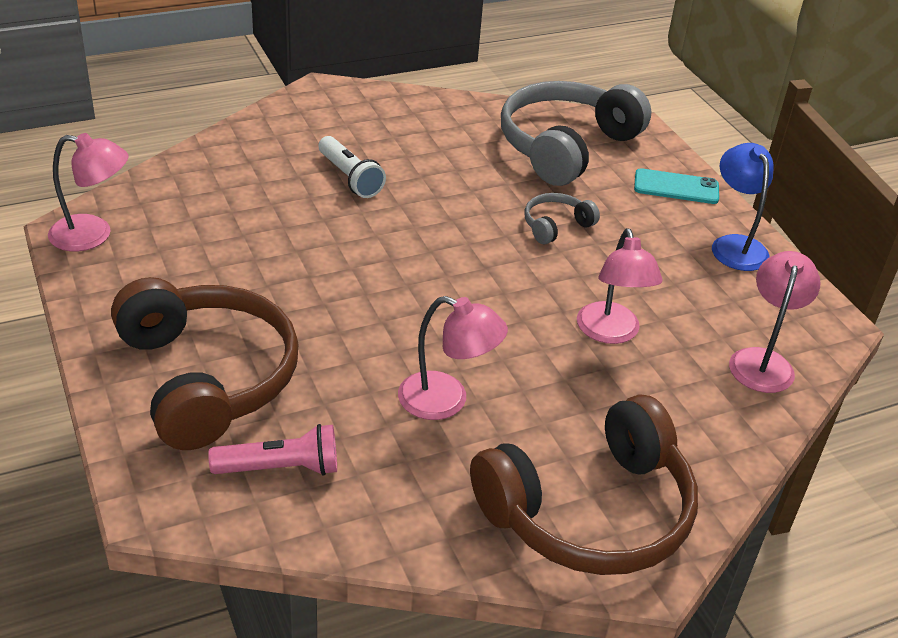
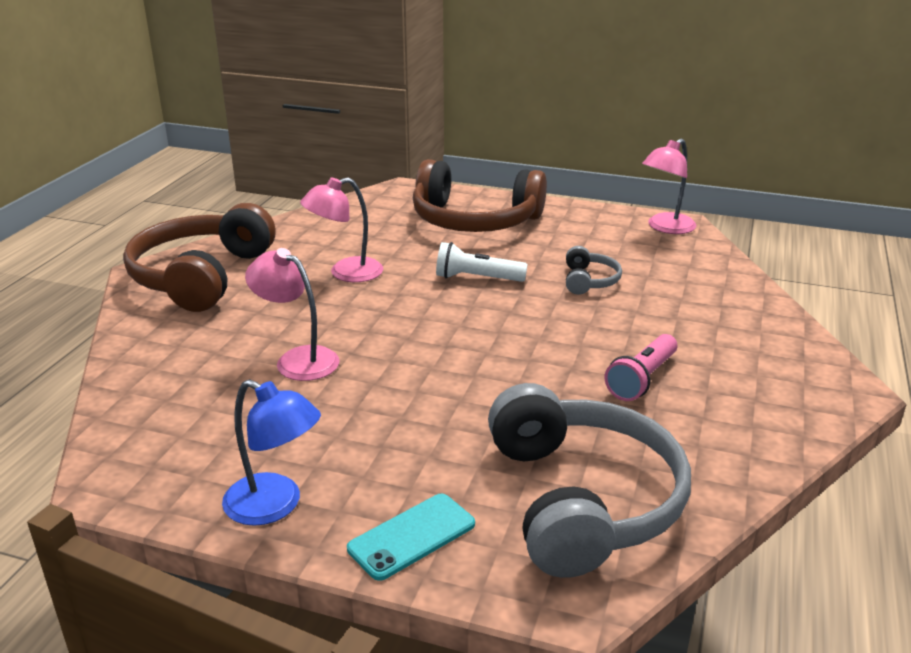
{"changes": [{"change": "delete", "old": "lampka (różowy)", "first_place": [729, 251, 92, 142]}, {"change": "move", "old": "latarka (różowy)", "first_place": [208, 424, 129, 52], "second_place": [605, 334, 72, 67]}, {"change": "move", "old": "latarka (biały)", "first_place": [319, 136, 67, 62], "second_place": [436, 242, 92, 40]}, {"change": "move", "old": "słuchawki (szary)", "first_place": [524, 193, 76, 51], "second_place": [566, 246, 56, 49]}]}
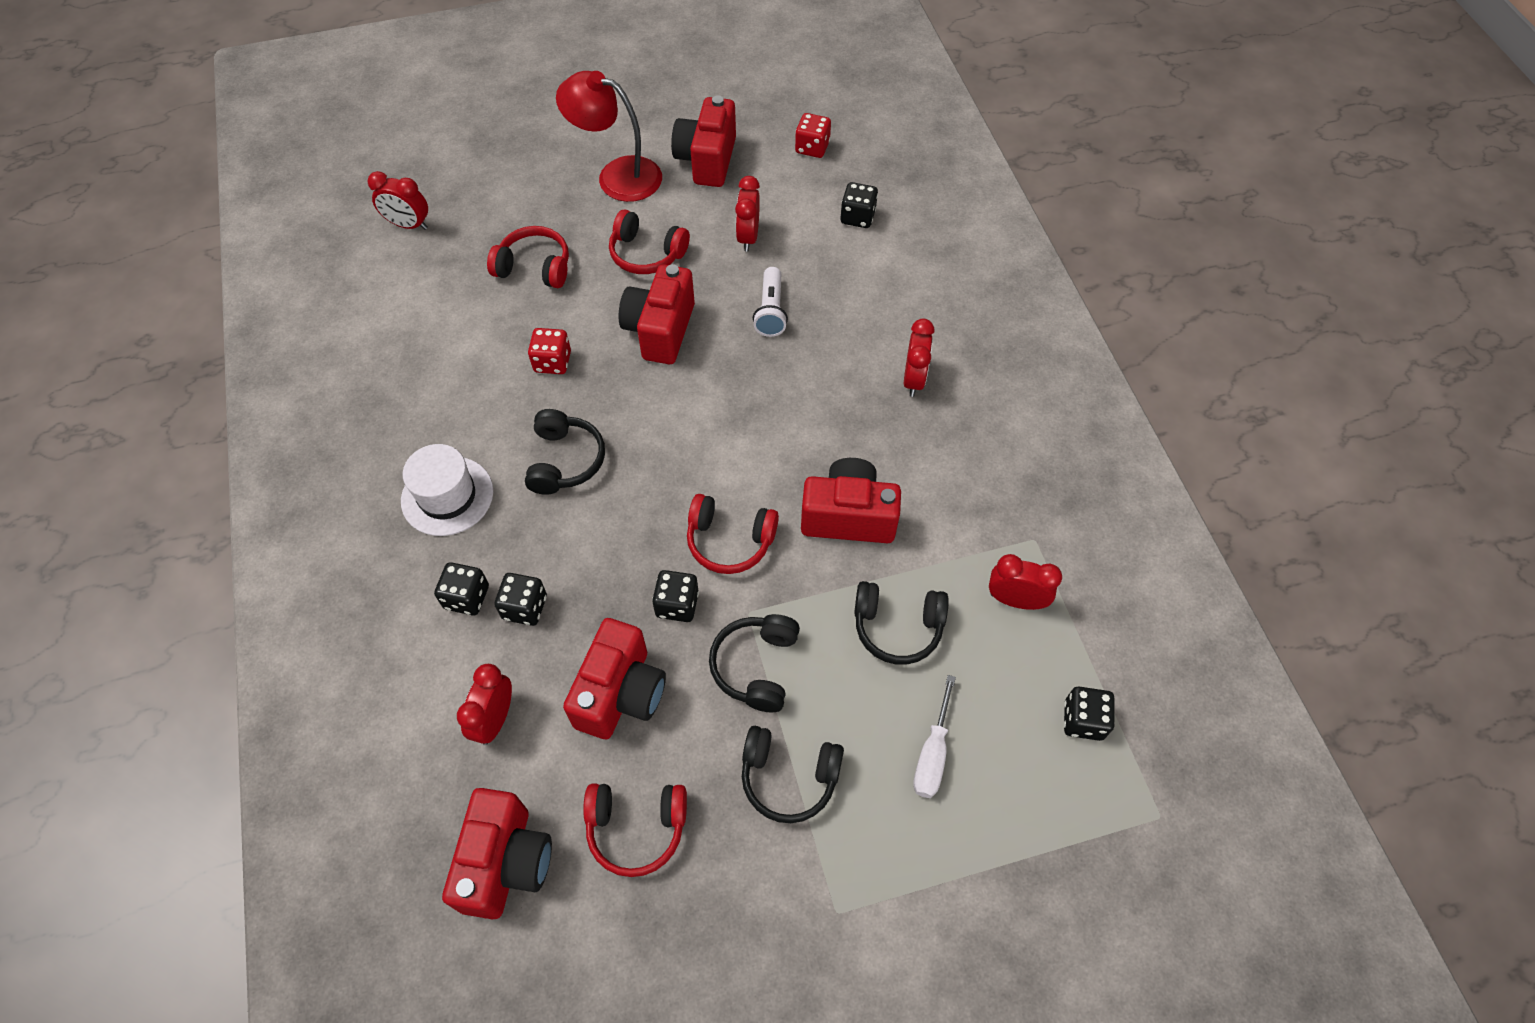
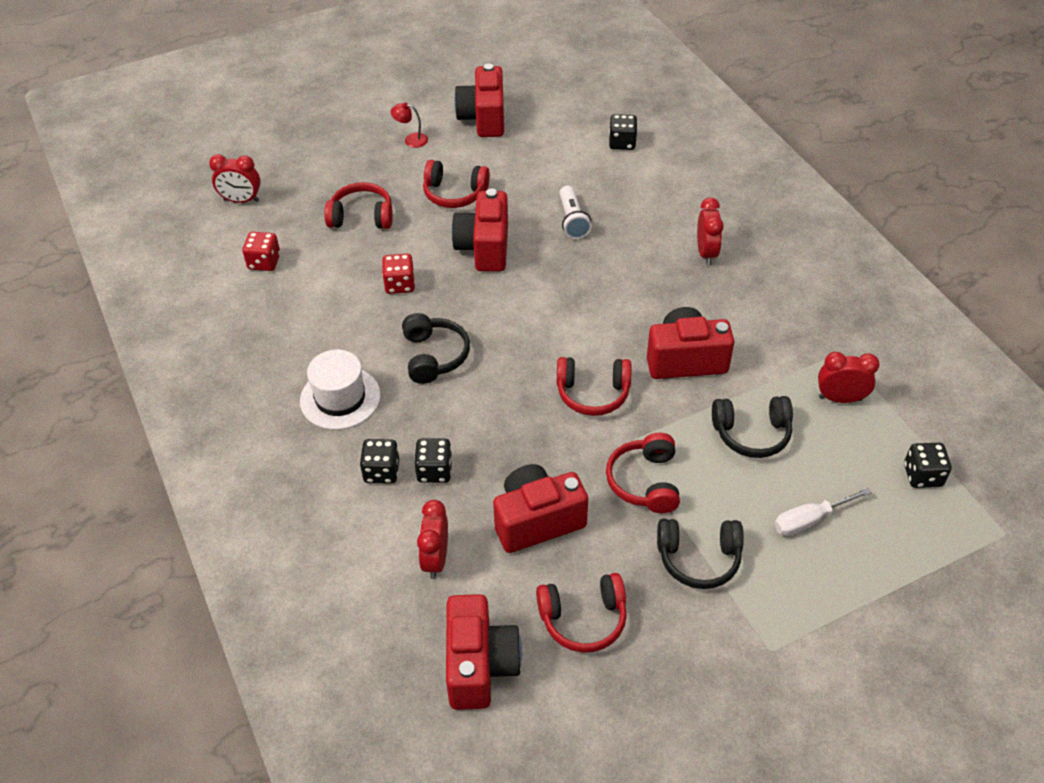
{"changes": [{"change": "delete", "old": "kostka do gry (czarny)", "first_place": [652, 570, 47, 52]}, {"change": "delete", "old": "budzik (czerwony)", "first_place": [735, 176, 25, 76]}, {"change": "move", "old": "kostka do gry (czerwony)", "first_place": [795, 113, 36, 45], "second_place": [243, 232, 37, 39]}, {"change": "recolor", "old": "słuchawki (czarny)", "new": "słuchawki (czerwony)", "first_place": [709, 614, 91, 98], "second_place": [606, 433, 74, 80]}, {"change": "rotate", "old": "aparat fotograficzny (czerwony)", "first_place": [563, 618, 103, 121], "second_place": [493, 464, 95, 89], "degrees": -120}, {"change": "rotate", "old": "śrubokręt (biały)", "first_place": [913, 675, 43, 123], "second_place": [774, 488, 98, 48], "degrees": 60}, {"change": "resize", "old": "lampka (czerwony)", "first_place": [556, 71, 106, 131], "second_place": [391, 103, 37, 45], "factor": 0.43}]}
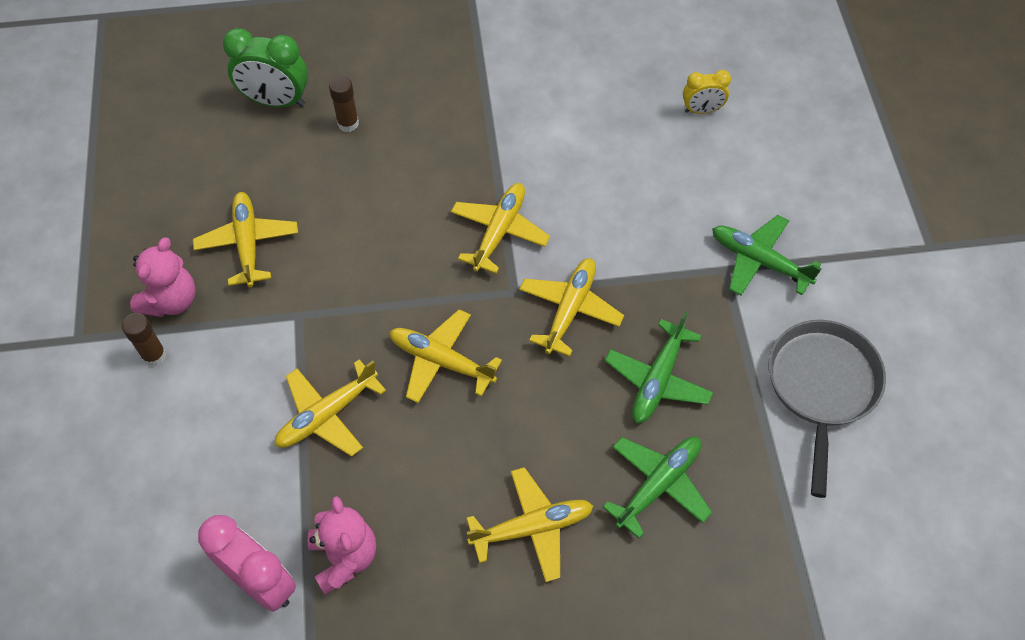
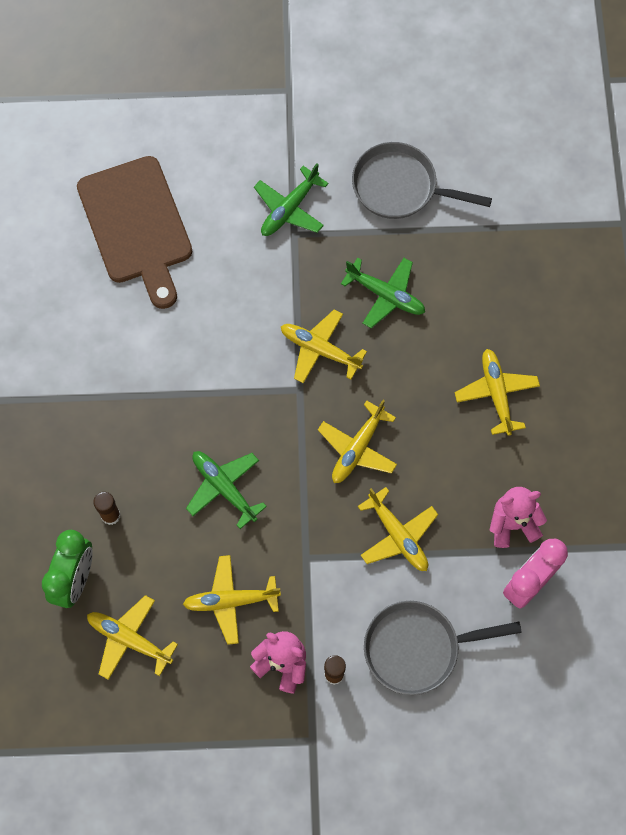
{"changes": [{"change": "insert", "new": "patelnia (szary)", "second_place": [364, 601, 158, 94]}, {"change": "move", "old": "samolot (żółty)", "first_place": [451, 183, 99, 91], "second_place": [87, 595, 91, 85]}, {"change": "move", "old": "samolot (zielony)", "first_place": [603, 437, 109, 101], "second_place": [186, 451, 81, 78]}, {"change": "replace", "old": "budzik (żółty)", "new": "deska do krojenia (brązowy)", "first_place": [683, 70, 48, 44], "second_place": [77, 156, 115, 153]}]}
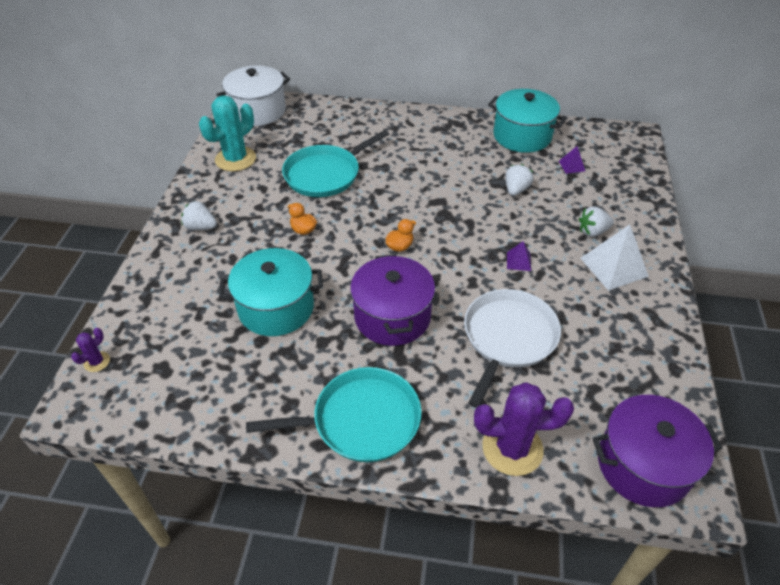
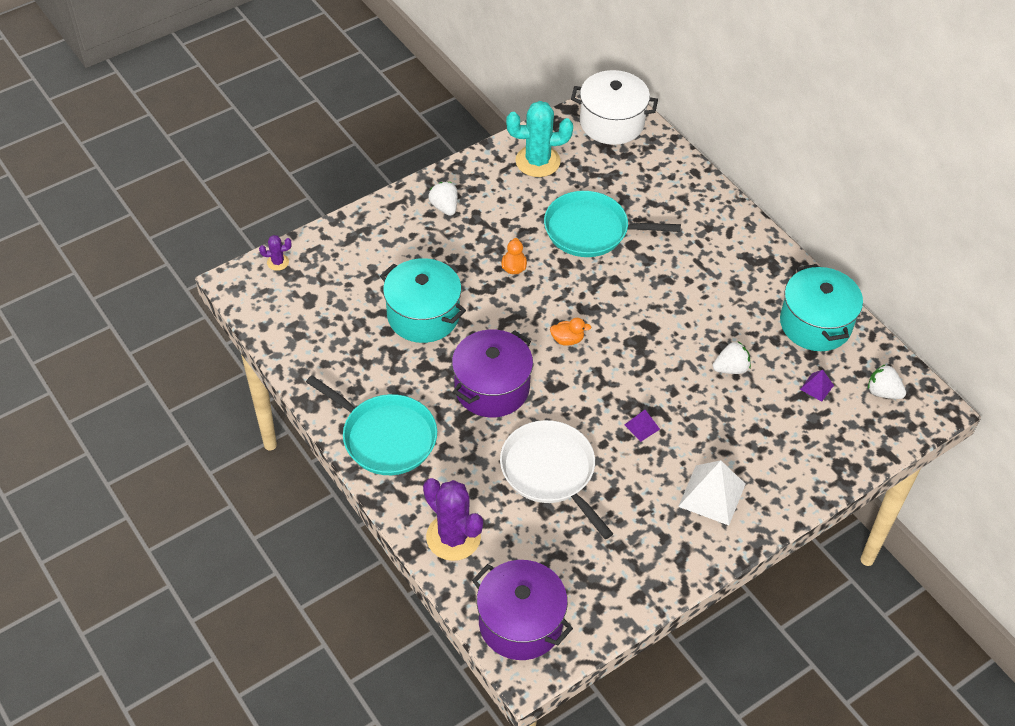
{"changes": [{"change": "move", "old": "truskawka (biały)", "first_place": [579, 206, 35, 31], "second_place": [868, 364, 38, 35]}, {"change": "rotate", "old": "patelnia (biały)", "first_place": [464, 289, 97, 119], "second_place": [500, 420, 113, 119], "degrees": -105}]}
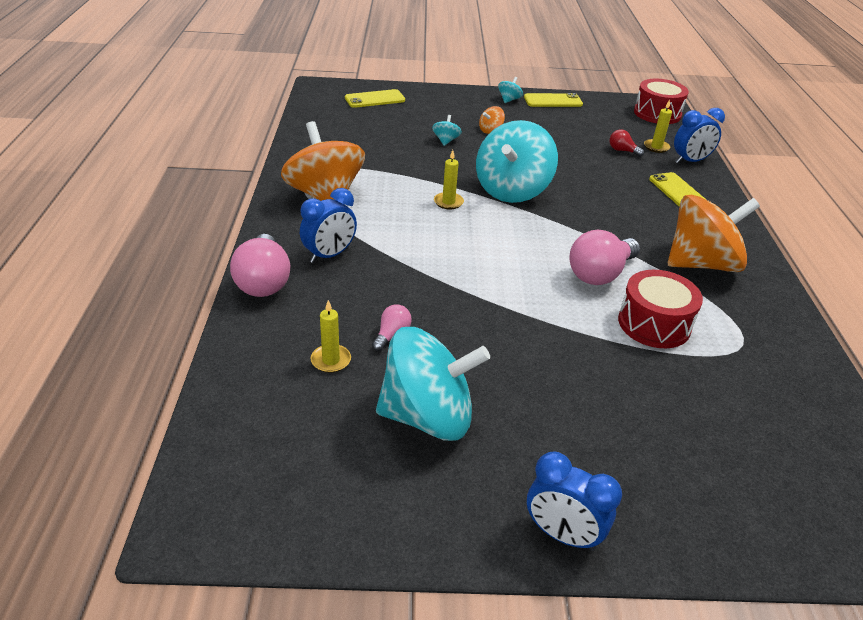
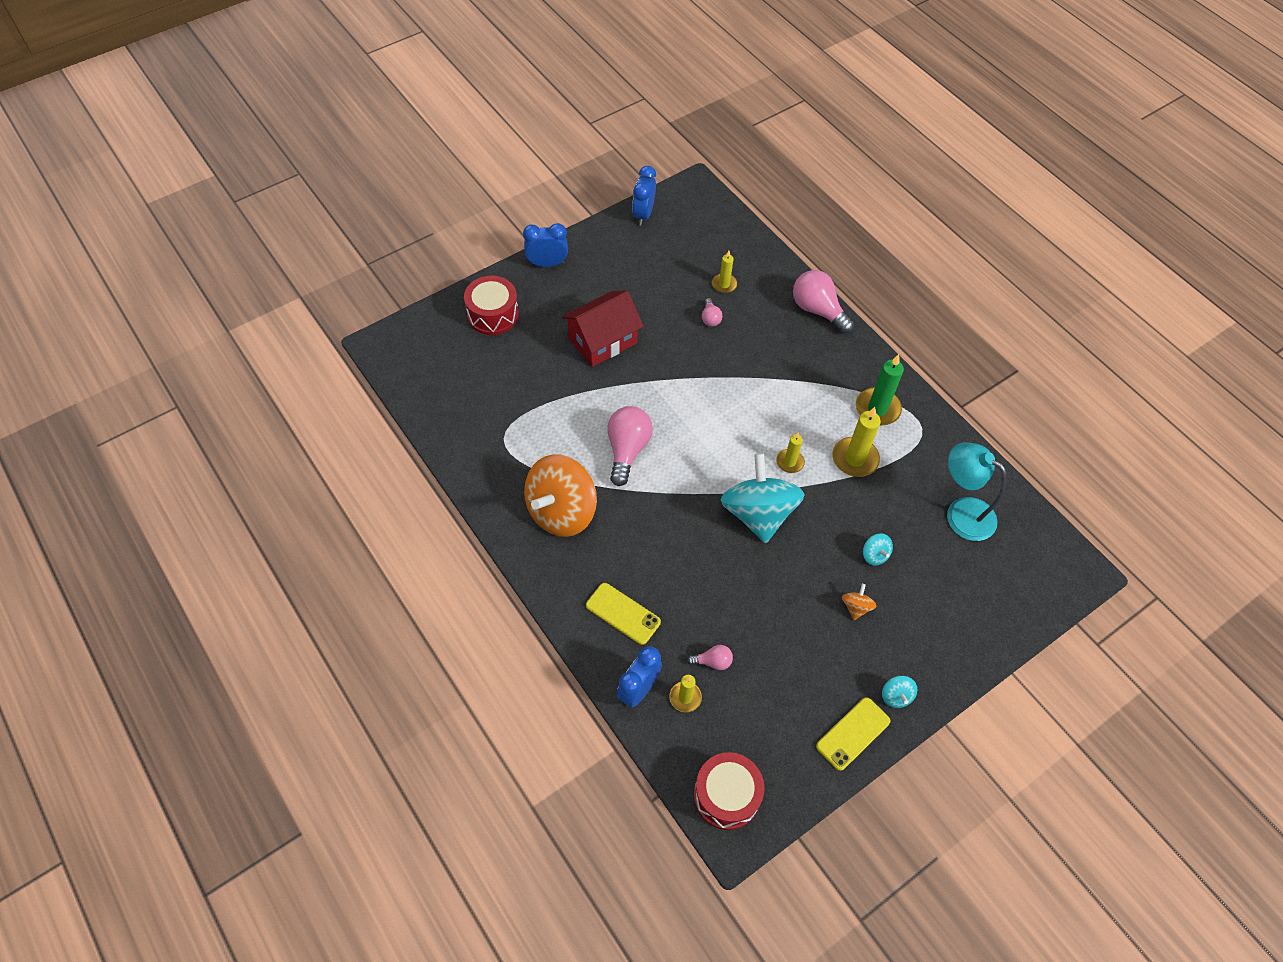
{"changes": [{"change": "delete", "old": "telefon (żółty)", "first_place": [345, 89, 60, 19]}, {"change": "delete", "old": "bączek (turkusowy)", "first_place": [376, 327, 114, 114]}, {"change": "insert", "new": "domek (czerwony)", "second_place": [562, 291, 82, 76]}, {"change": "insert", "new": "świeca (żółty)", "second_place": [832, 407, 49, 70]}, {"change": "insert", "new": "lampka (turkusowy)", "second_place": [947, 442, 60, 99]}, {"change": "move", "old": "budzik (niebieski)", "first_place": [300, 188, 57, 75], "second_place": [632, 166, 24, 60]}, {"change": "move", "old": "bęben (czerwony)", "first_place": [618, 270, 85, 78], "second_place": [464, 276, 55, 59]}, {"change": "replace", "old": "bączek (pomarańczowy)", "new": "świeca (zielony)", "first_place": [281, 121, 84, 80], "second_place": [856, 354, 48, 71]}, {"change": "recolor", "old": "żarówka (czerwony)", "new": "żarówka (różowy)", "first_place": [610, 129, 34, 28], "second_place": [687, 645, 46, 25]}]}
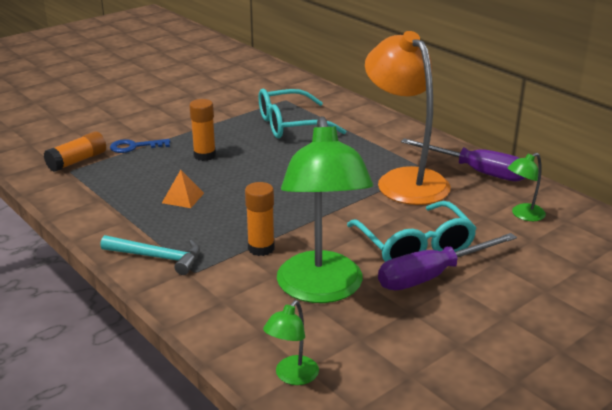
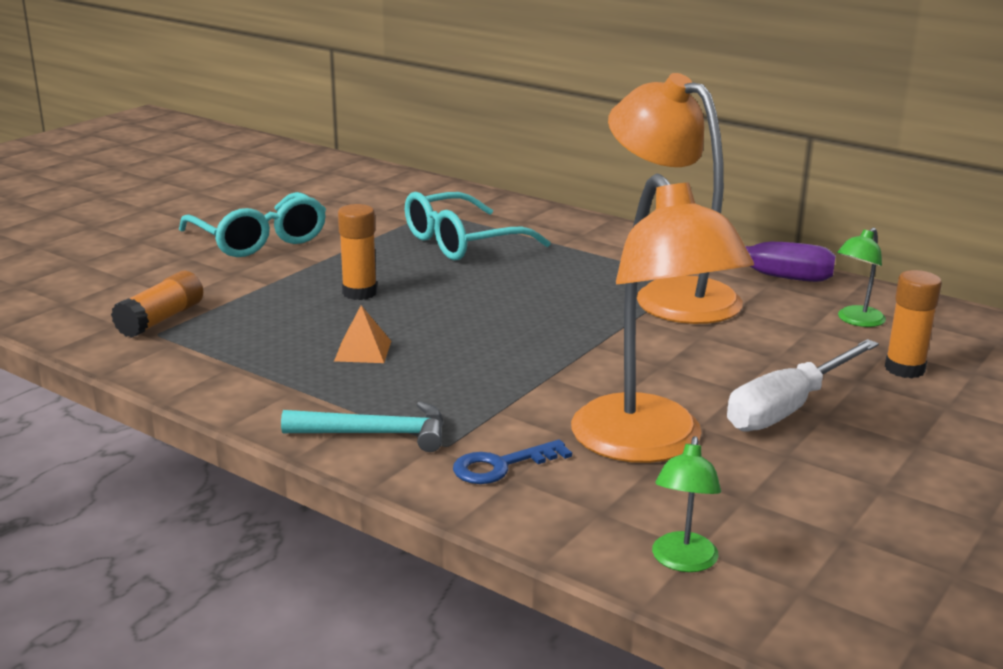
{"changes": [{"change": "move", "old": "klucz (niebieski)", "first_place": [110, 139, 60, 14], "second_place": [453, 439, 119, 45]}, {"change": "move", "old": "klej w sztyfcie (pomarańczowy)", "first_place": [245, 182, 30, 74], "second_place": [885, 270, 57, 108]}, {"change": "move", "old": "okulary (turkusowy)", "first_place": [347, 201, 130, 61], "second_place": [179, 192, 147, 65]}, {"change": "recolor", "old": "lampka (zielony)", "new": "lampka (pomarańczowy)", "first_place": [277, 116, 96, 187], "second_place": [571, 174, 183, 289]}, {"change": "recolor", "old": "śrubokręt (fioletowy)", "new": "śrubokręt (biały)", "first_place": [378, 233, 139, 58], "second_place": [727, 339, 152, 93]}]}
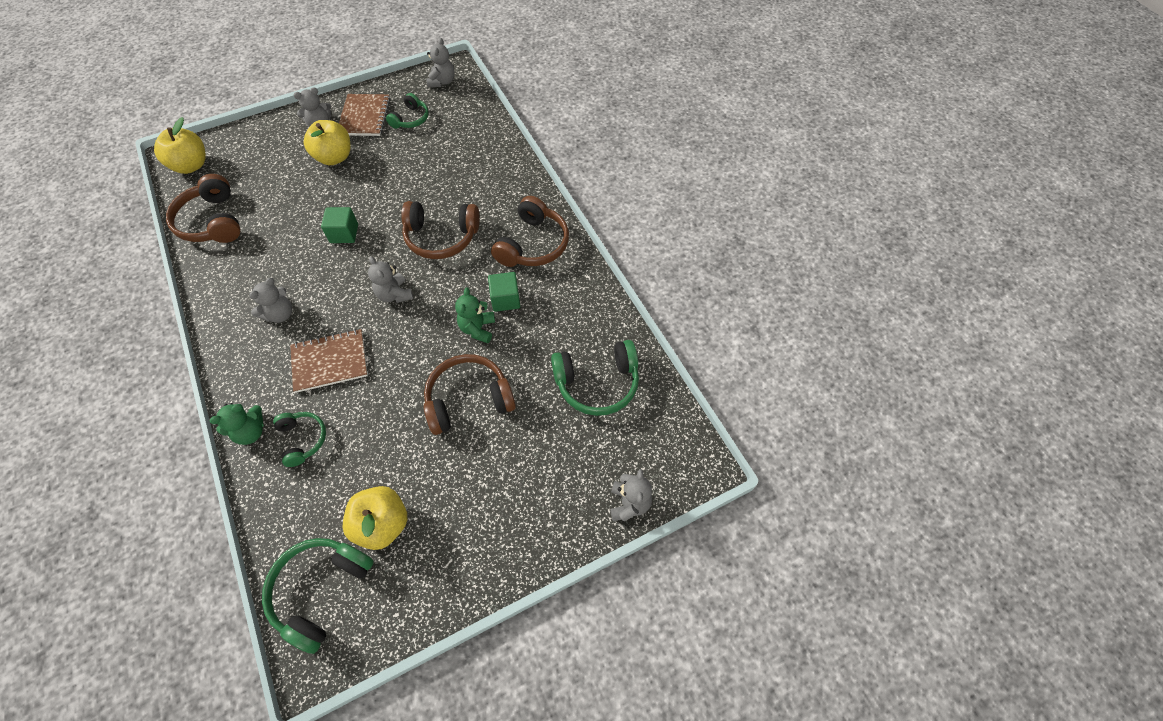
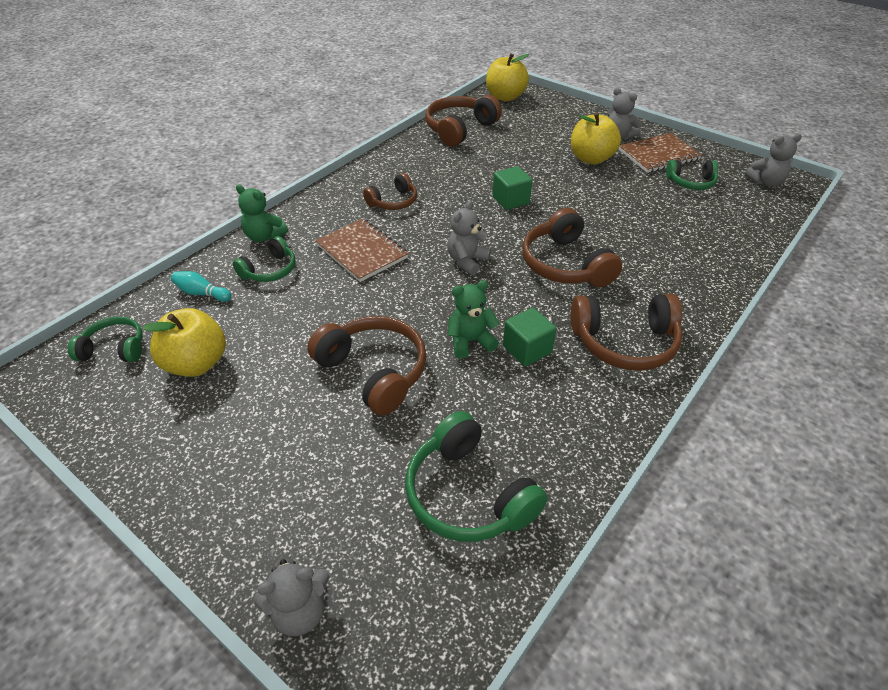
{"changes": [{"change": "insert", "new": "kręgiel (turkusowy)", "second_place": [171, 271, 61, 31]}, {"change": "replace", "old": "miś (szary)", "new": "słuchawki (brązowy)", "first_place": [249, 278, 43, 45], "second_place": [363, 173, 54, 37]}, {"change": "resize", "old": "słuchawki (zielony)", "first_place": [262, 538, 112, 116], "second_place": [68, 316, 75, 46], "factor": 0.6}]}
